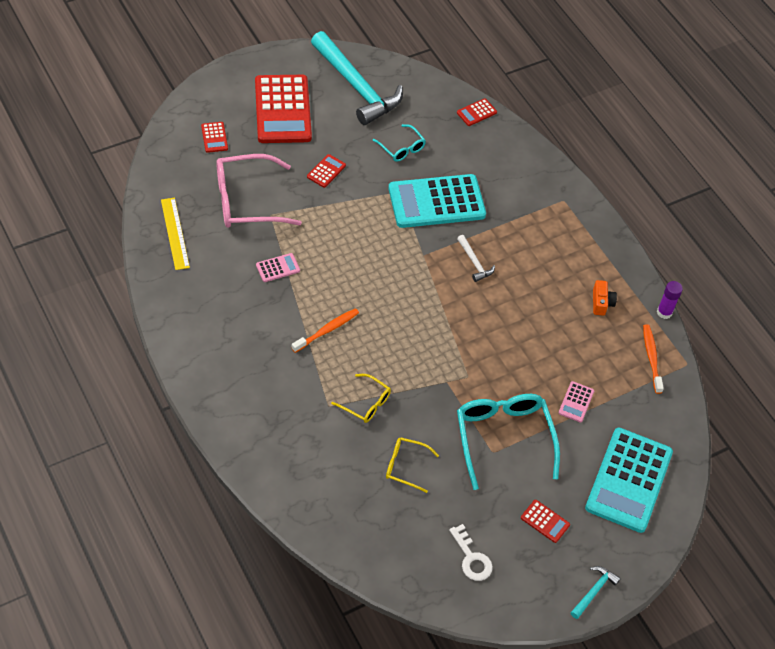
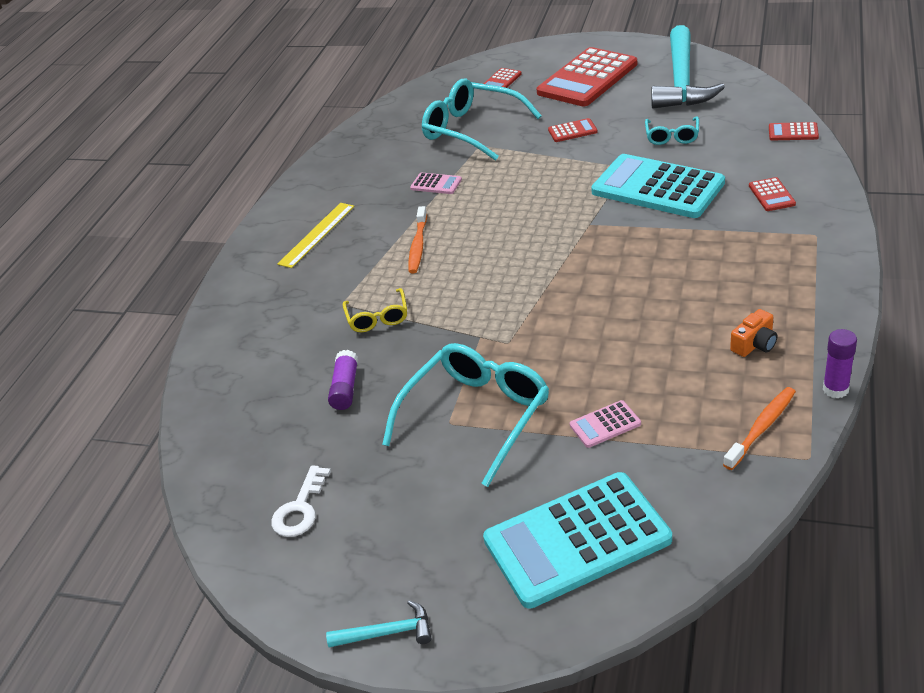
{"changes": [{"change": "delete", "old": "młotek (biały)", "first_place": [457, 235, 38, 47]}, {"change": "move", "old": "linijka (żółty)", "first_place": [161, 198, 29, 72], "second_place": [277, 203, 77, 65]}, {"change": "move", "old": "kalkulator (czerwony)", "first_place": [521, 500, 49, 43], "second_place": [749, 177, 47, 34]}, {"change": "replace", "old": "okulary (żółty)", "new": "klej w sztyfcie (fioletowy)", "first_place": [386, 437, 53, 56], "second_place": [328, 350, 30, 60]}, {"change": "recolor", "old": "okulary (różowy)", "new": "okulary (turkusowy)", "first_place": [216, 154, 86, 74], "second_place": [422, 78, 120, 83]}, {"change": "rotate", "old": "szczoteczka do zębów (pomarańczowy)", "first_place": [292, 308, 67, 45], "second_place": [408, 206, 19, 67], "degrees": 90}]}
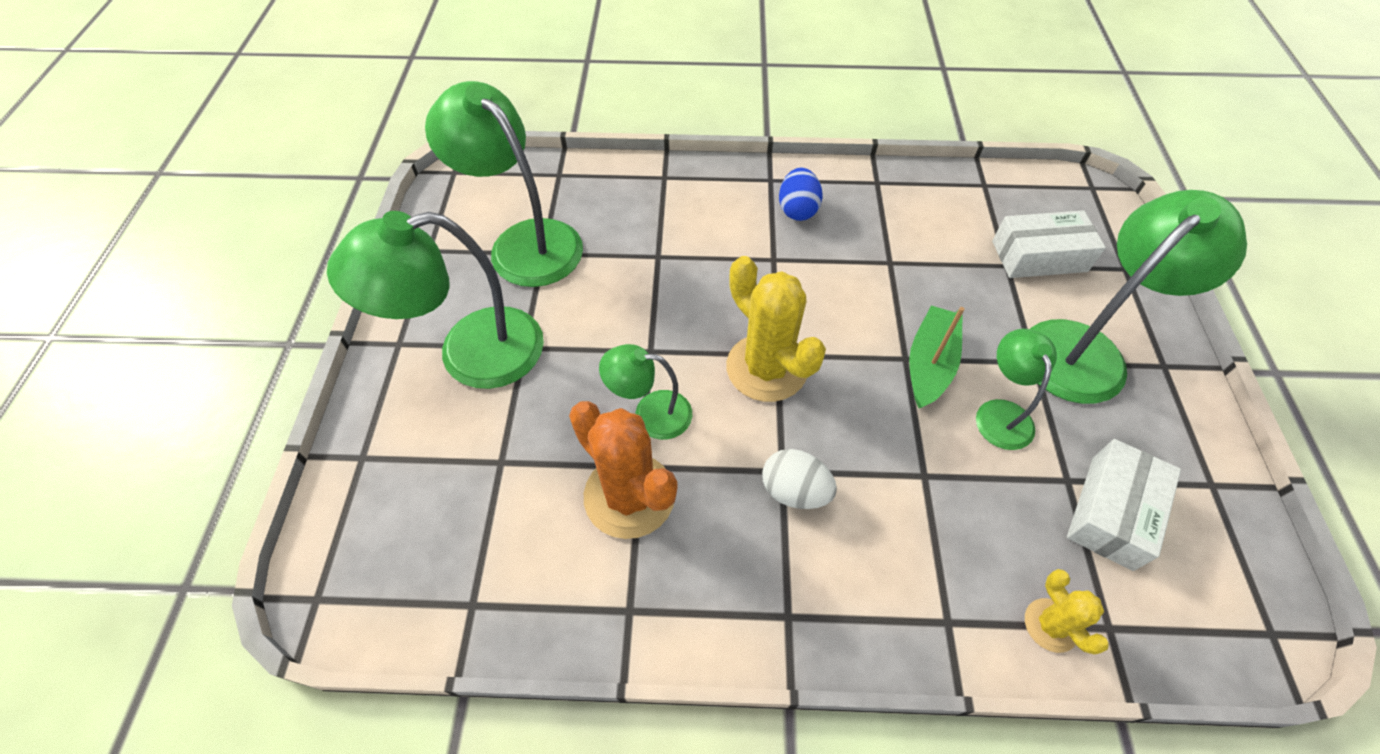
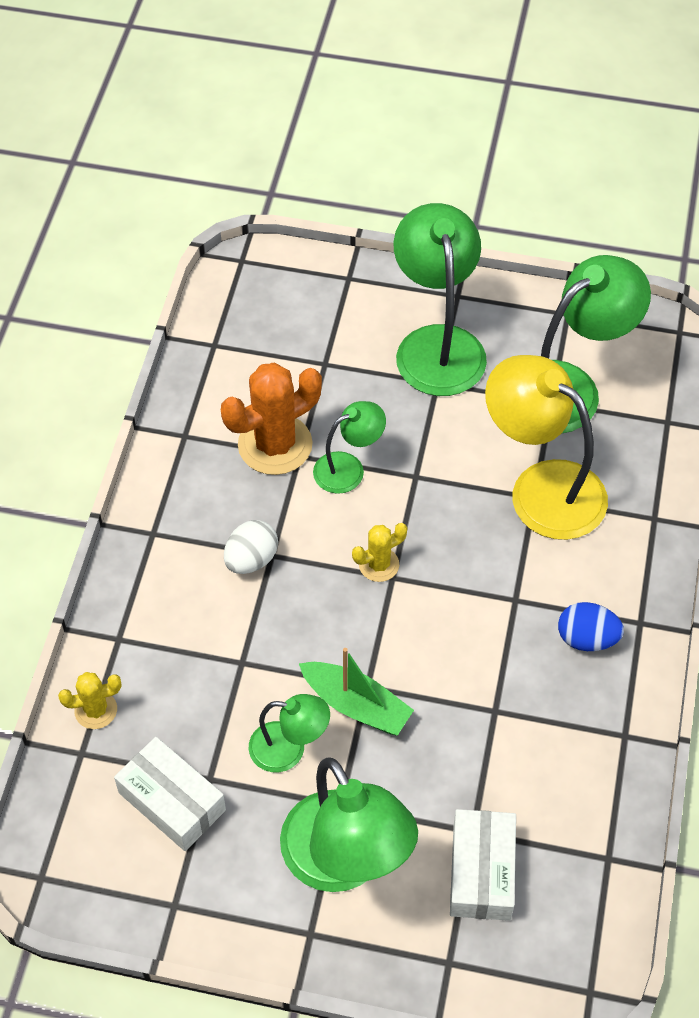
{"changes": [{"change": "insert", "new": "lampka (żółty)", "second_place": [485, 355, 123, 185]}, {"change": "rotate", "old": "lampka (zielony)", "first_place": [599, 344, 93, 96], "second_place": [313, 401, 73, 93], "degrees": 45}, {"change": "resize", "old": "kaktus (żółty)", "first_place": [726, 256, 100, 146], "second_place": [352, 523, 56, 59], "factor": 0.52}]}
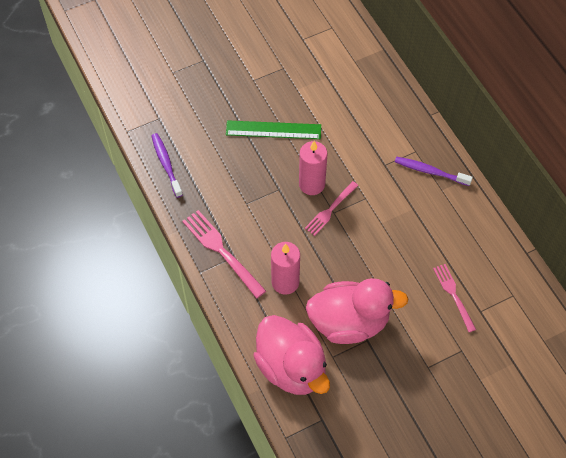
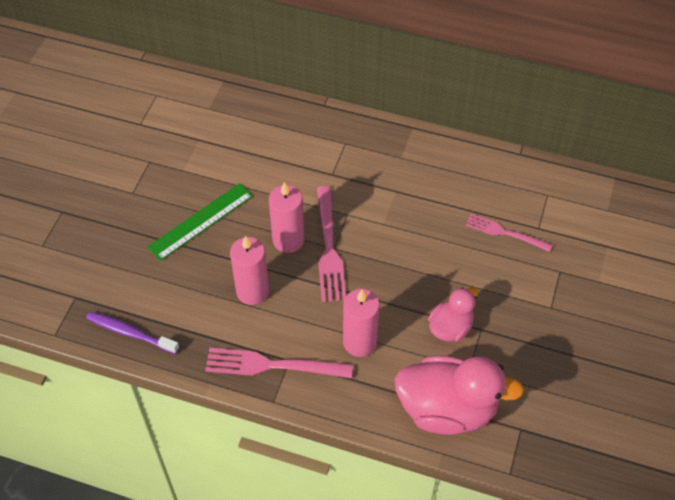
{"changes": [{"change": "delete", "old": "szczoteczka do zębów (fioletowy)", "first_place": [395, 156, 78, 30]}, {"change": "insert", "new": "świeca (różowy)", "second_place": [230, 236, 39, 69]}, {"change": "resize", "old": "widelec (różowy)", "first_place": [305, 181, 54, 55], "second_place": [317, 186, 29, 116], "factor": 1.54}, {"change": "resize", "old": "kaczka (różowy)", "first_place": [306, 278, 102, 66], "second_place": [428, 287, 50, 55], "factor": 0.55}]}
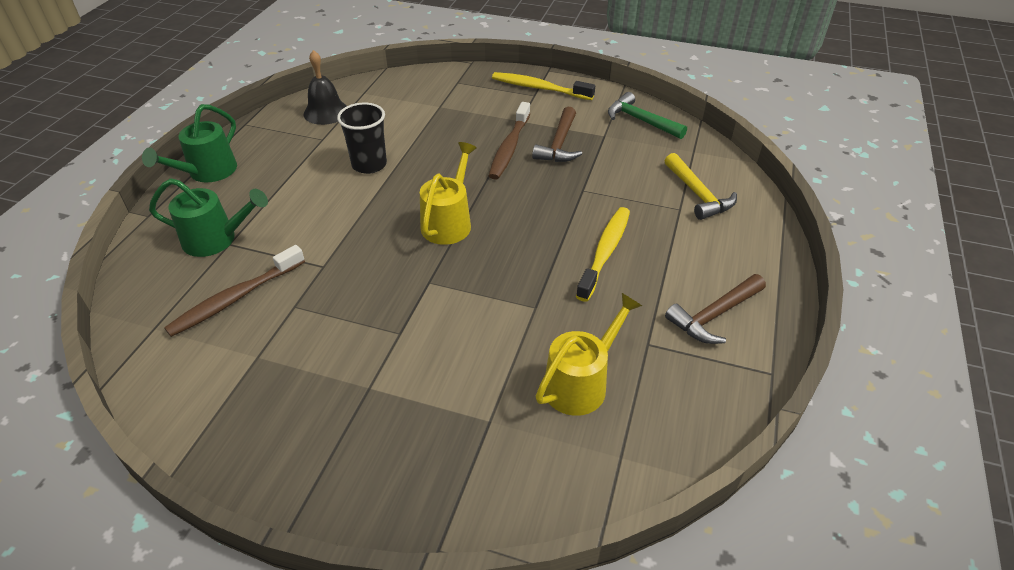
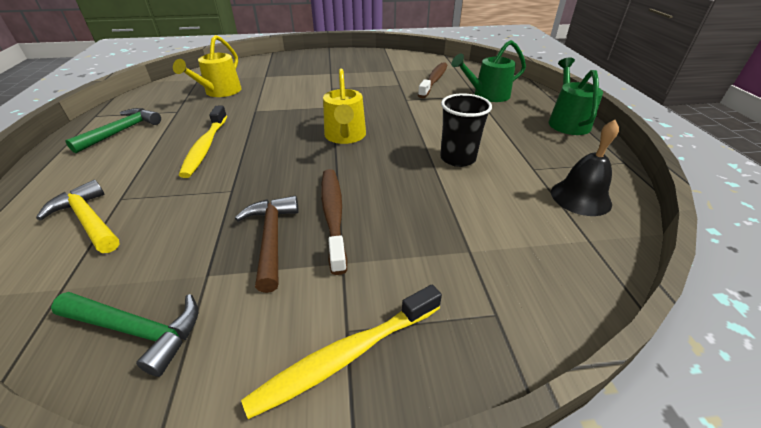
{"changes": [{"change": "recolor", "old": "młotek (brązowy)", "new": "młotek (zielony)", "first_place": [665, 274, 101, 70], "second_place": [65, 108, 96, 45]}, {"change": "rotate", "old": "szczoteczka do zębów (żółty)", "first_place": [492, 72, 103, 28], "second_place": [241, 285, 201, 134], "degrees": 150}]}
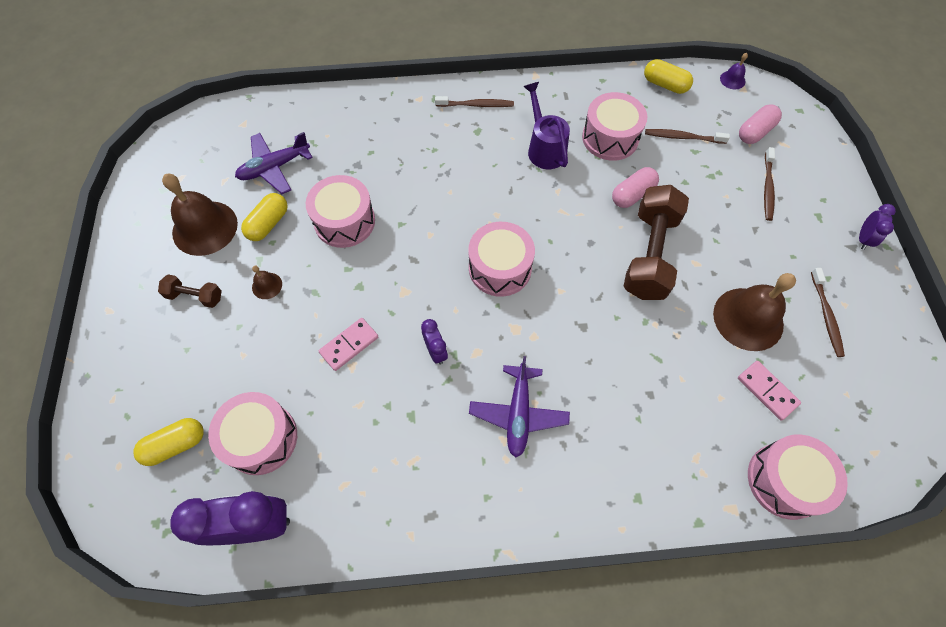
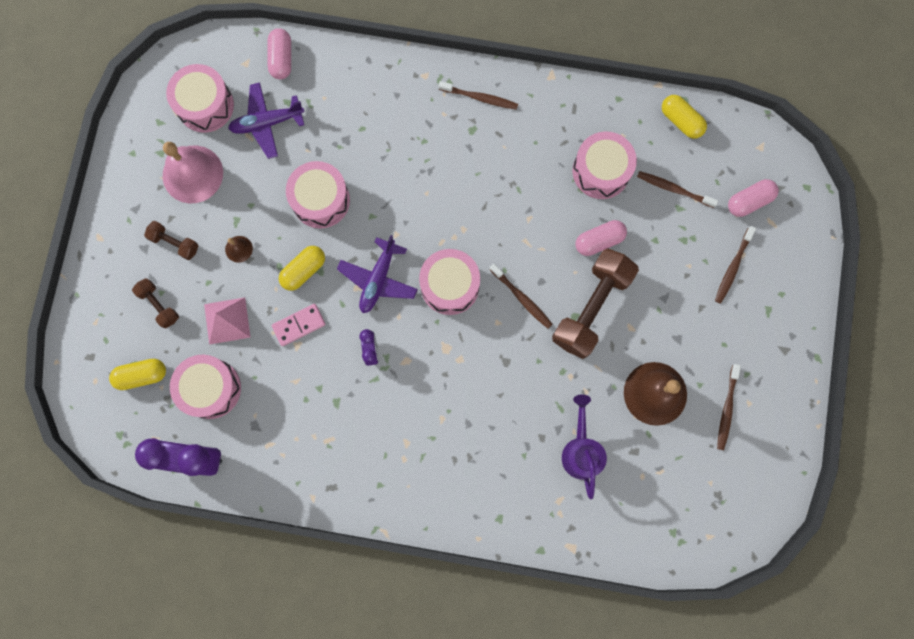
{"changes": [{"change": "delete", "old": "dzwonek (fioletowy)", "first_place": [720, 53, 28, 37]}, {"change": "delete", "old": "kostka domina (różowy)", "first_place": [738, 361, 63, 59]}, {"change": "delete", "old": "budzik (fioletowy)", "first_place": [859, 204, 37, 46]}, {"change": "insert", "new": "hantel (brązowy)", "second_place": [132, 278, 47, 50]}, {"change": "insert", "new": "piramida (różowy)", "second_place": [204, 297, 47, 48]}, {"change": "insert", "new": "kapsułka (różowy)", "second_place": [268, 28, 23, 51]}, {"change": "insert", "new": "szczoteczka do zębów (brązowy)", "second_place": [489, 264, 64, 65]}, {"change": "move", "old": "kapsułka (żółty)", "first_place": [241, 193, 47, 48], "second_place": [279, 246, 46, 45]}, {"change": "move", "old": "samolot (fioletowy)", "first_place": [469, 356, 101, 101], "second_place": [337, 235, 81, 78]}, {"change": "move", "old": "konewka (fioletowy)", "first_place": [523, 82, 47, 87], "second_place": [562, 394, 45, 105]}, {"change": "move", "old": "bęben (różowy)", "first_place": [748, 435, 100, 85], "second_place": [166, 64, 68, 69]}, {"change": "recolor", "old": "dzwonek (brązowy)", "new": "dzwonek (różowy)", "first_place": [162, 174, 76, 82], "second_place": [163, 142, 60, 61]}]}
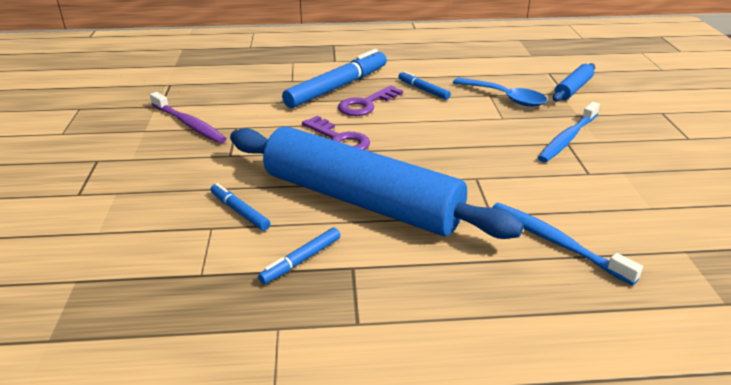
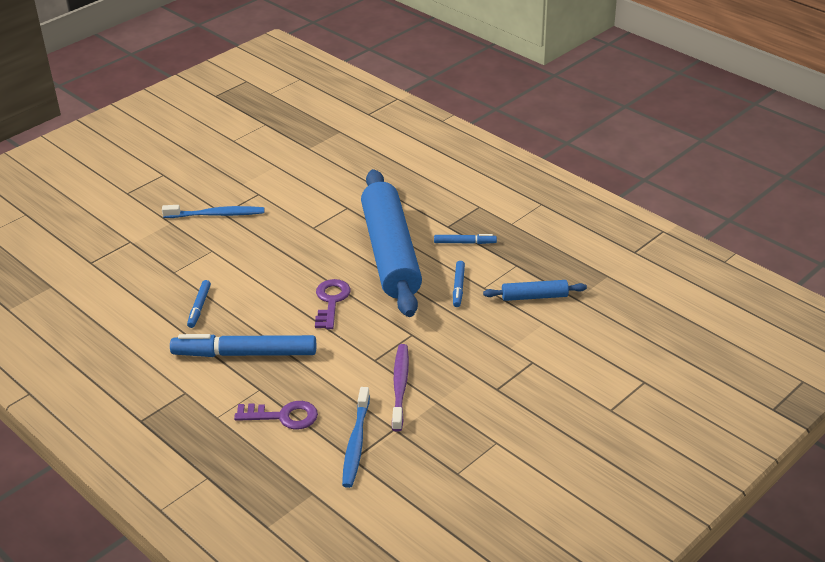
{"changes": [{"change": "delete", "old": "łyżka (niebieski)", "first_place": [453, 78, 94, 29]}, {"change": "move", "old": "klucz (fioletowy)", "first_place": [338, 85, 65, 31], "second_place": [234, 401, 84, 29]}, {"change": "move", "old": "szczoteczka do zębów (niebieski)", "first_place": [492, 203, 151, 82], "second_place": [342, 387, 28, 101]}, {"change": "move", "old": "wałek do ciasta (niebieski)", "first_place": [553, 63, 42, 39], "second_place": [483, 280, 104, 21]}]}
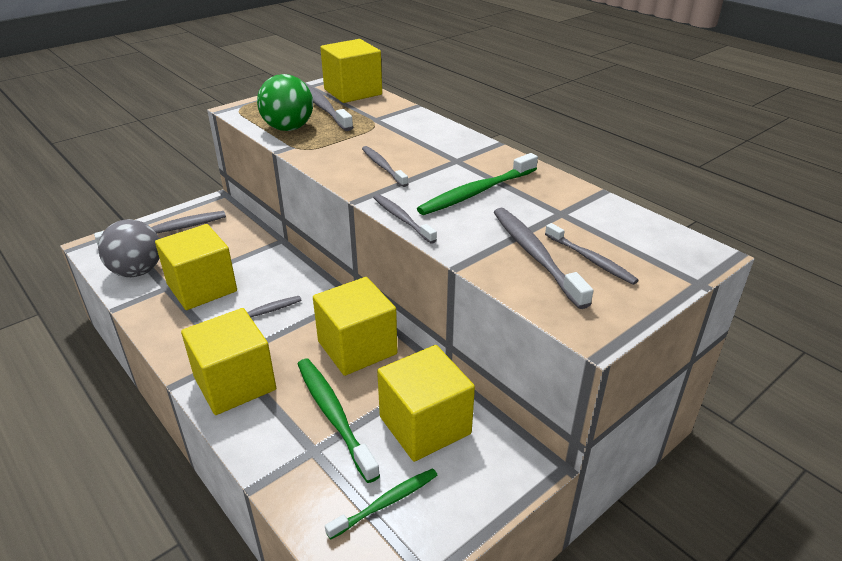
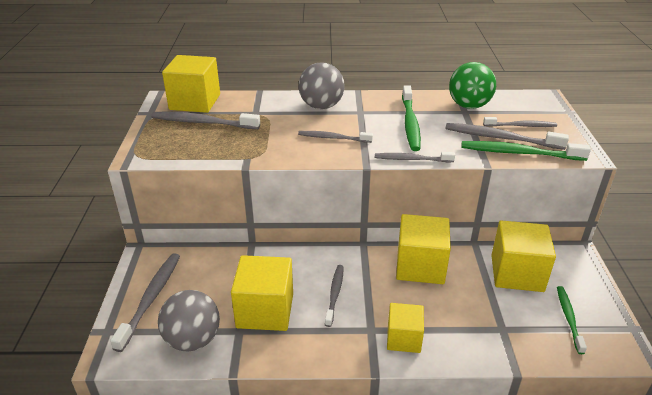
{"changes": [{"change": "insert", "new": "piłka (szary)", "second_place": [298, 62, 47, 47]}, {"change": "move", "old": "piłka (zielony)", "first_place": [257, 74, 56, 57], "second_place": [449, 62, 47, 47]}, {"change": "move", "old": "szczoteczka do zębów (zielony)", "first_place": [298, 359, 82, 124], "second_place": [461, 141, 130, 20]}, {"change": "resize", "old": "sześcian (żółty)", "first_place": [181, 308, 95, 107], "second_place": [387, 303, 37, 50], "factor": 0.62}]}
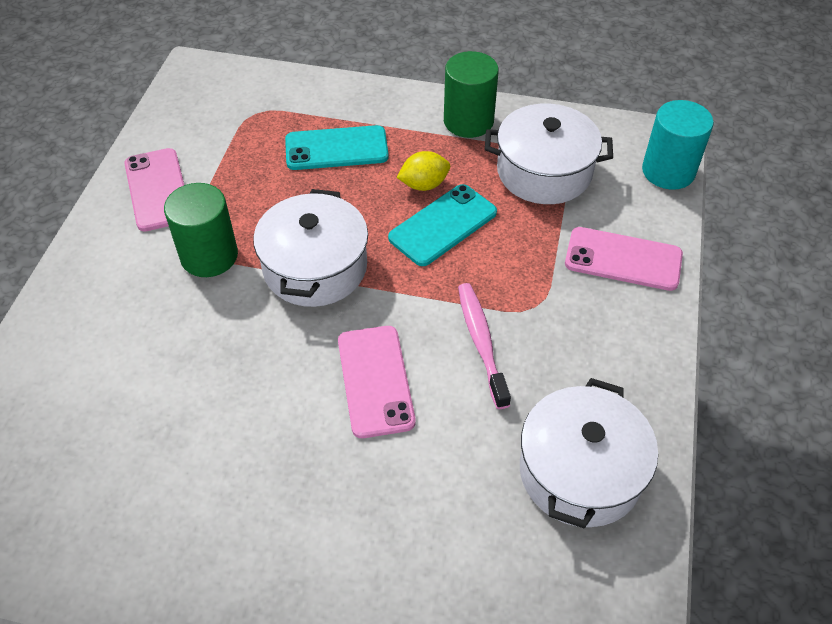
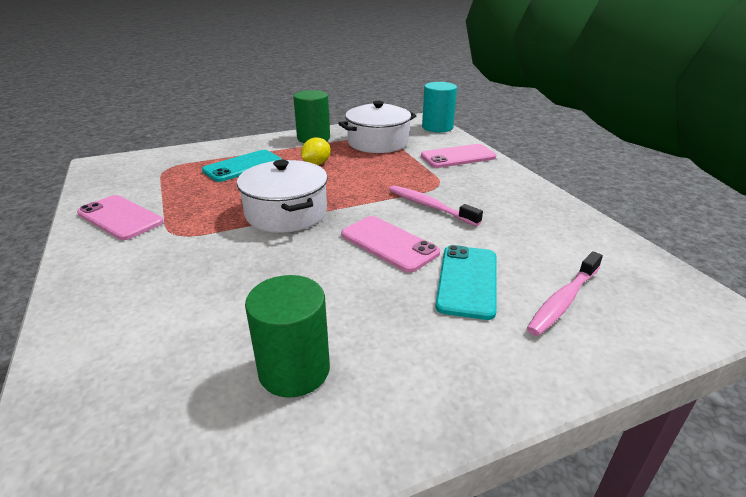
{"changes": [{"change": "delete", "old": "garnek (biały)", "first_place": [520, 378, 138, 150]}, {"change": "insert", "new": "szczoteczka do zębów (różowy)", "second_place": [527, 251, 76, 85]}, {"change": "move", "old": "walec (zielony)", "first_place": [164, 183, 74, 94], "second_place": [245, 275, 85, 123]}, {"change": "move", "old": "telefon (turkusowy)", "first_place": [388, 184, 109, 82], "second_place": [435, 245, 62, 75]}]}
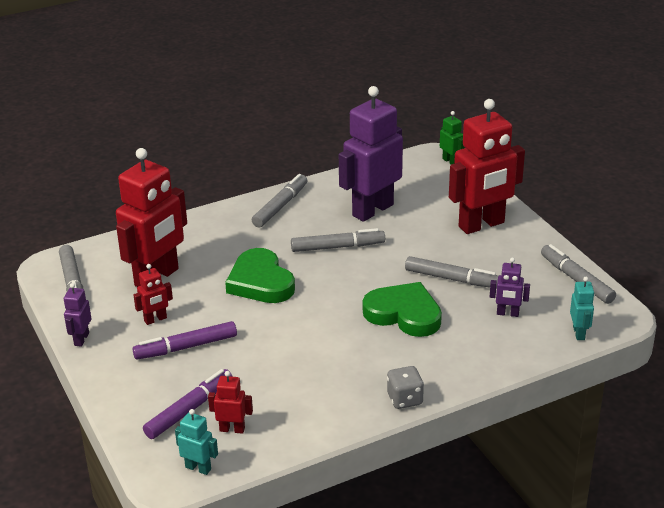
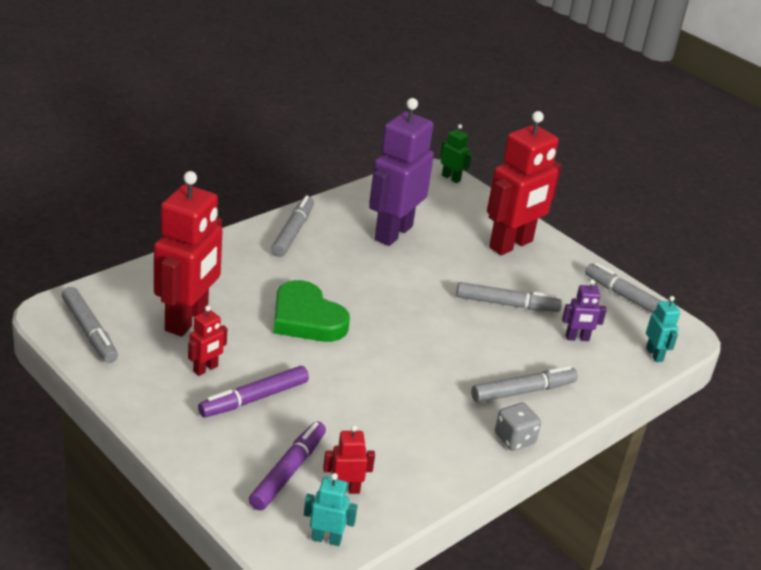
{"changes": [{"change": "delete", "old": "robot (fioletowy)", "first_place": [64, 283, 27, 64]}, {"change": "delete", "old": "serce (zielony)", "first_place": [363, 282, 79, 55]}, {"change": "move", "old": "flamaster (szary)", "first_place": [291, 228, 94, 24], "second_place": [471, 366, 107, 36]}]}
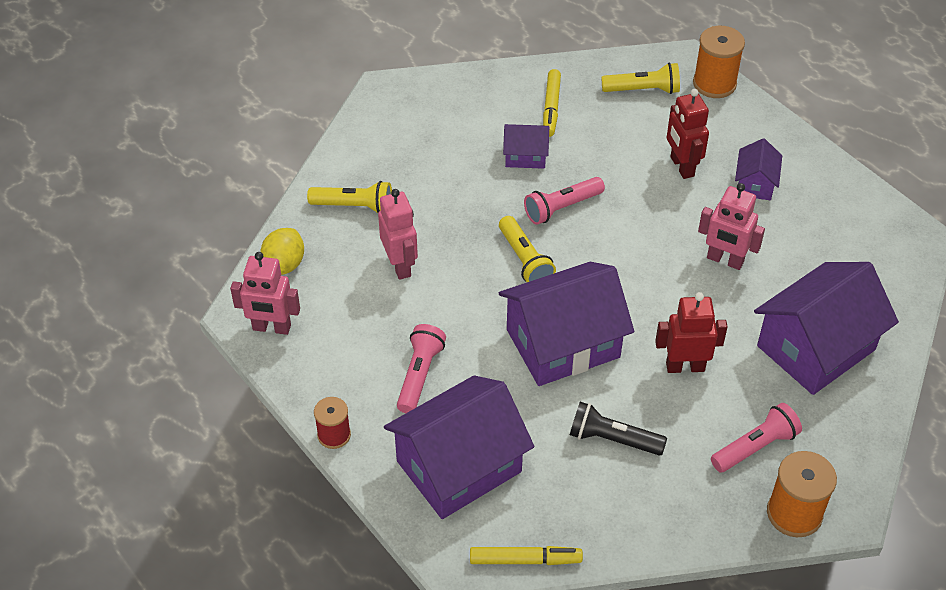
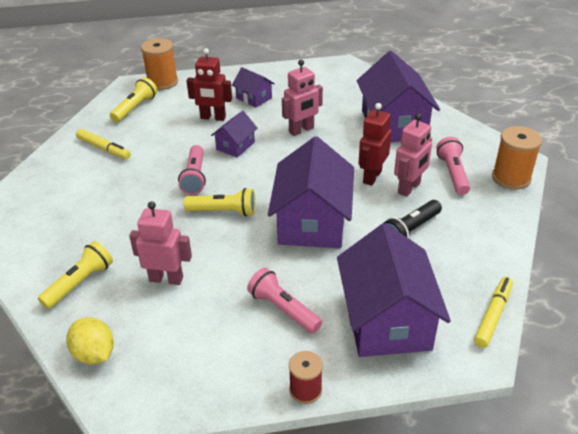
{"changes": [{"change": "move", "old": "robot (różowy)", "first_place": [230, 252, 70, 83], "second_place": [394, 113, 38, 84]}, {"change": "move", "old": "domek (fioletowy)", "first_place": [503, 124, 46, 45], "second_place": [211, 111, 47, 46]}]}
